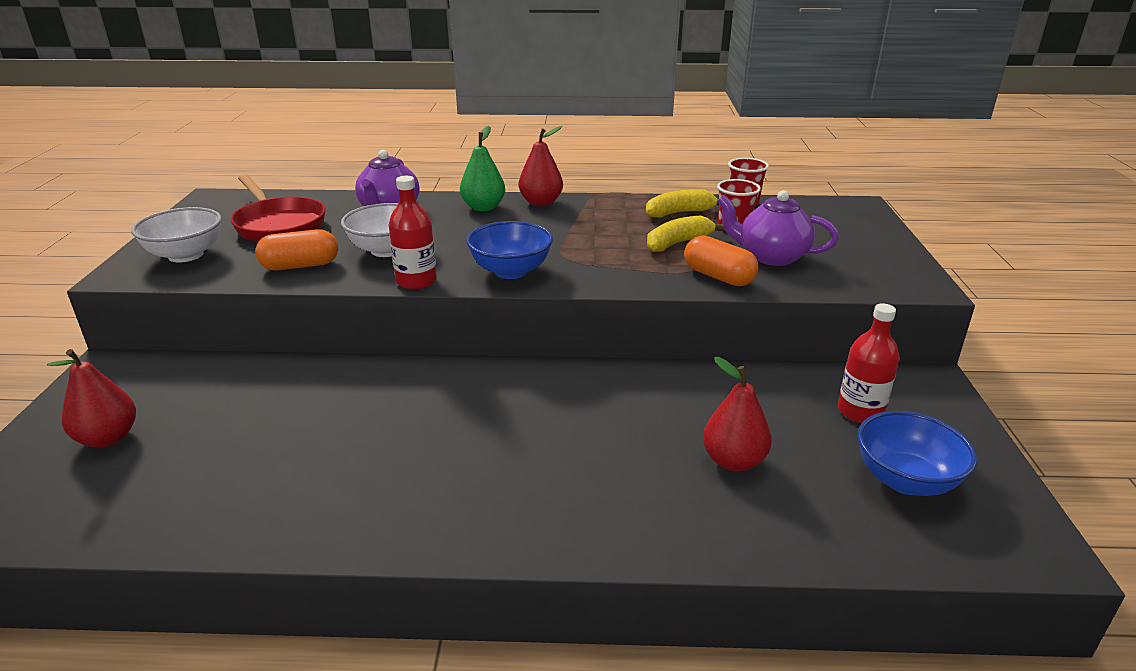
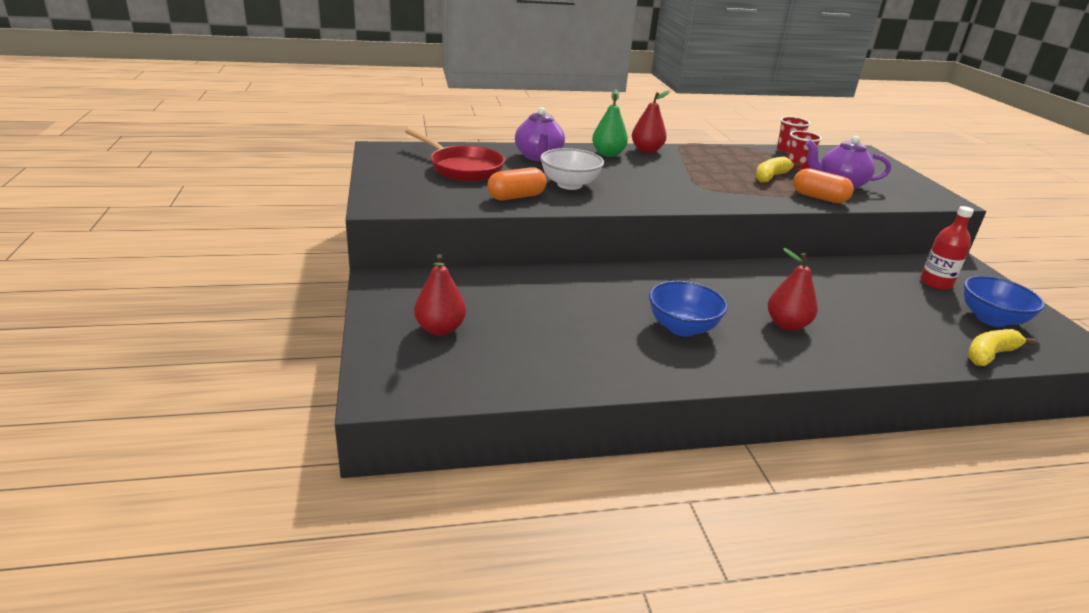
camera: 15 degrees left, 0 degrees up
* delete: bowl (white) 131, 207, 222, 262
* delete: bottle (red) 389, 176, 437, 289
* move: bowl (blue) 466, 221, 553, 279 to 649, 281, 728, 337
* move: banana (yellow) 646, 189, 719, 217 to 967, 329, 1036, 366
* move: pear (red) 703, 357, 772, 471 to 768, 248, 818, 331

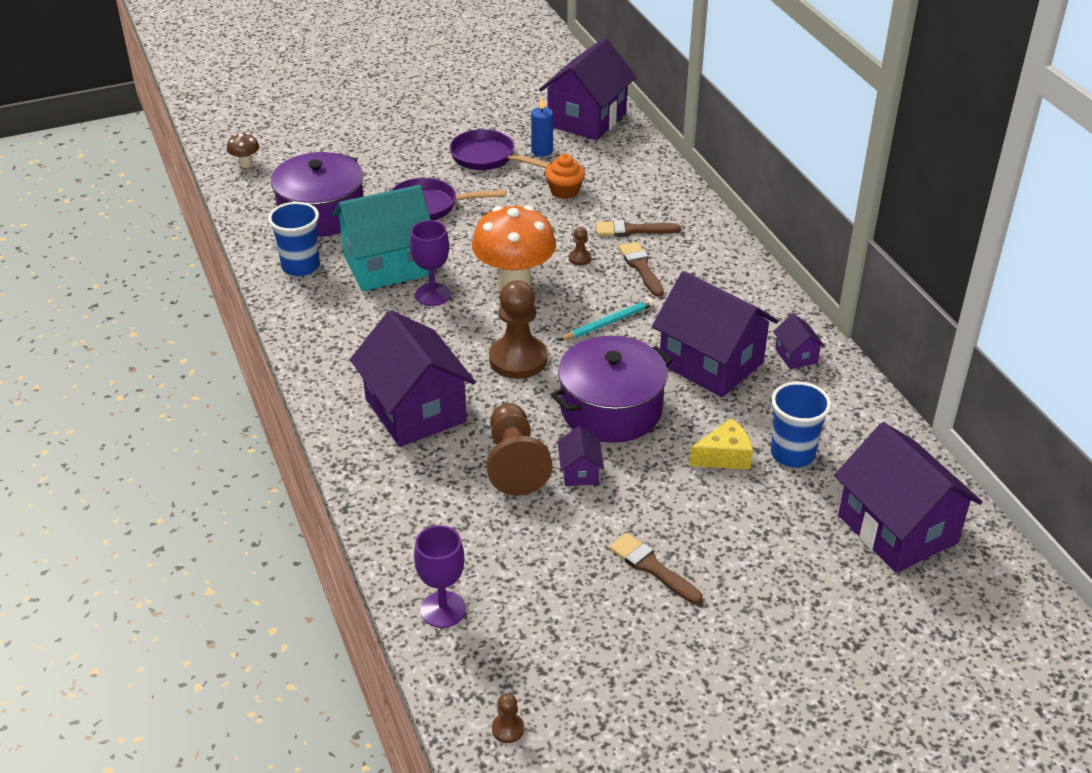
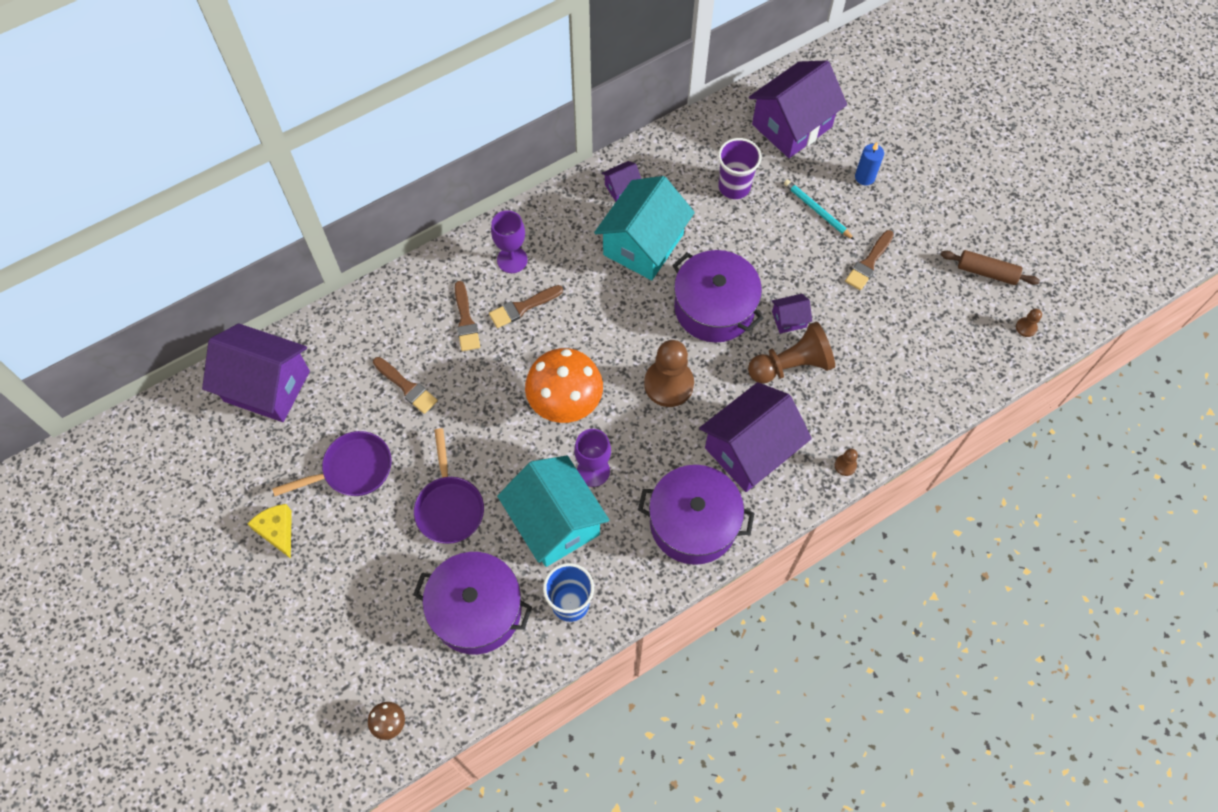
camera: 100 degrees left, 25 degrees up
* insert: pot (purple) 638, 465, 754, 565
* insert: rolling pin (brown) 941, 250, 1040, 285
* move: goblet (purple) 414, 525, 466, 628 to 491, 210, 528, 273
* move: candle (blue) 531, 98, 553, 157 to 855, 142, 884, 185
* move: pencil (turquoise) 559, 298, 655, 341 to 784, 180, 855, 240
* move: pawn (brown) 569, 227, 591, 265 to 835, 449, 858, 476
* move: cheese (yellow) 689, 418, 753, 470 to 247, 504, 292, 559
* replace: cupcake (orange) 545, 154, 585, 199 to brush (brown) 373, 357, 438, 414
* recolor: house (purple) 652, 271, 778, 397 to house (turquoise) 594, 176, 695, 280
* recolor: cup (blue) 771, 382, 831, 468 to cup (purple) 718, 138, 762, 199
* rotate: pan (purple) 449, 129, 551, 170 = 272, 431, 392, 496 135 degrees counterclockwise

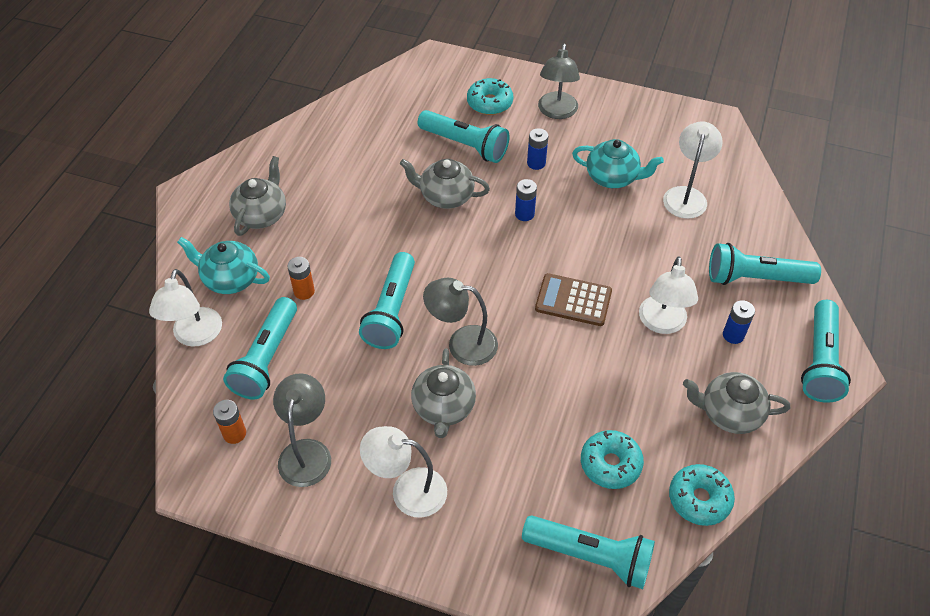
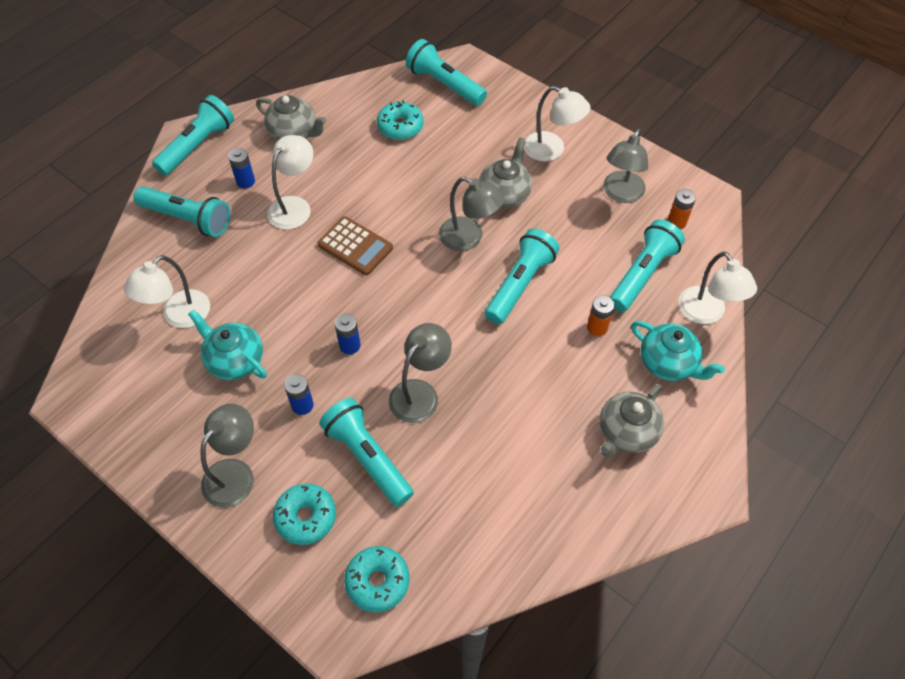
camera: 160 degrees left, 5 degrees up
* move: donut (turquoise) 669, 464, 735, 526 to 344, 546, 409, 612
* replace: teapot (grey) 400, 159, 490, 209 to lamp (grey) 389, 323, 452, 423
* rotate: lamp (white) 149, 269, 222, 347 = 678, 251, 757, 324 135 degrees clockwise

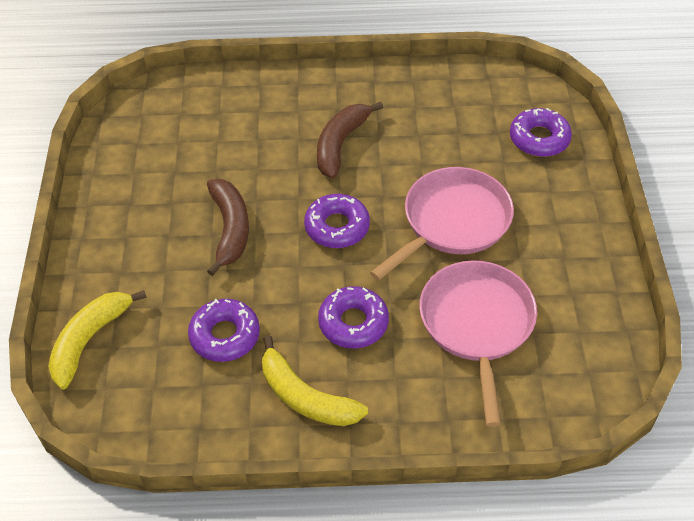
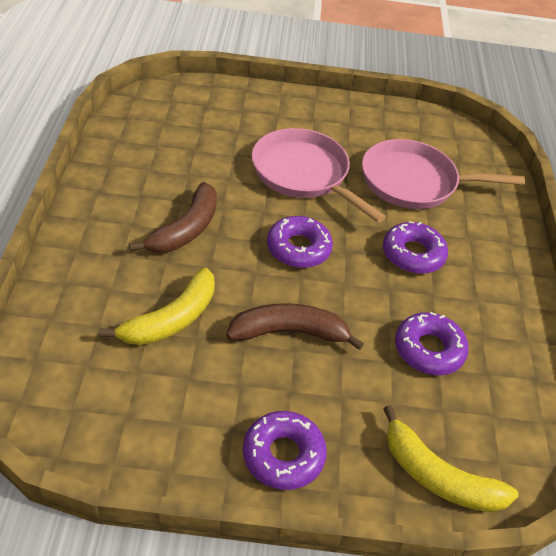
camera: 90 degrees left, 5 degrees down
* move: banana (yellow) 262, 335, 368, 426 to 99, 268, 215, 345
* move: donut (purple) 510, 108, 572, 157 to 243, 411, 327, 490
* rotate: banana (brown) 317, 102, 383, 179 = 129, 182, 217, 253 90 degrees counterclockwise

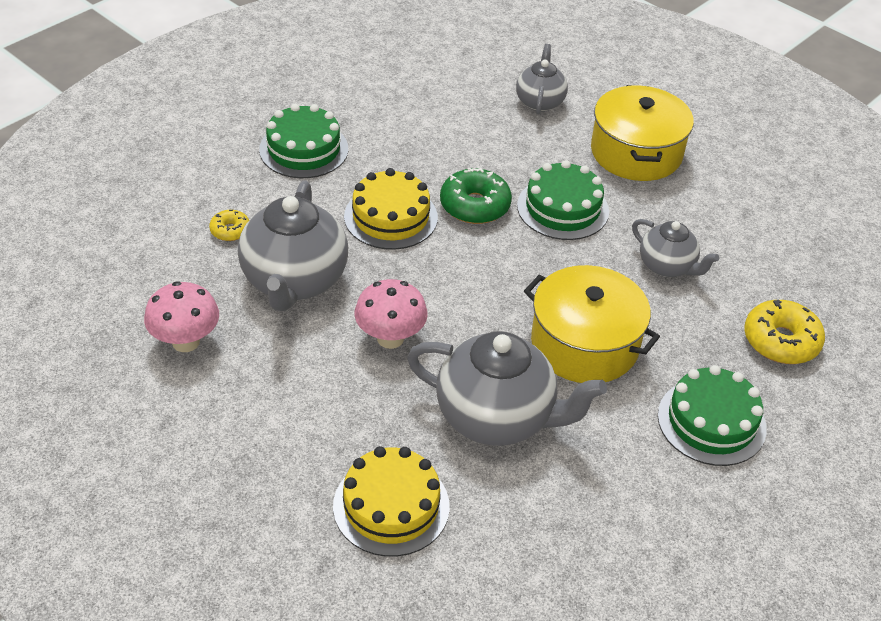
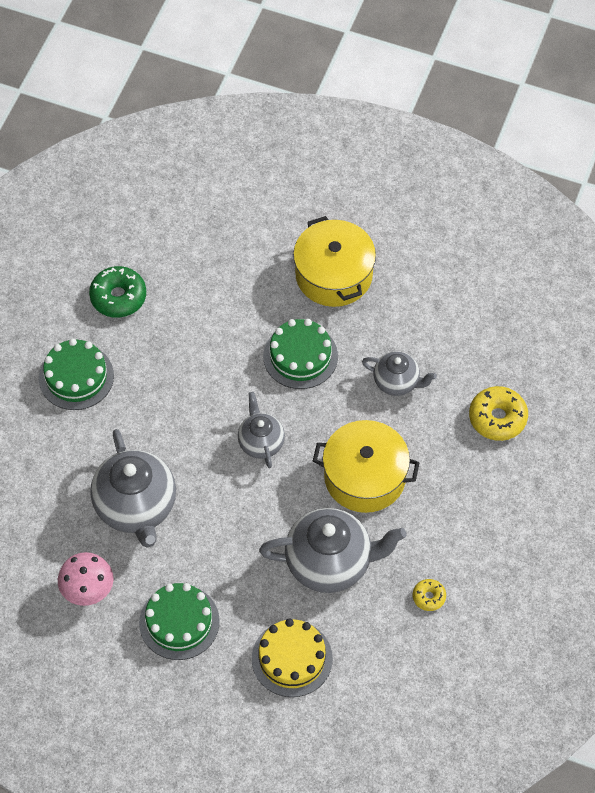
camera: 20 degrees left, 15 degrees up
* delete: cake (yellow) 344, 168, 438, 250
* delete: mushroom (pink) 355, 279, 428, 349
* move: donut (yellow) 209, 210, 249, 241 to 413, 579, 446, 611
* move: donut (green) 440, 168, 512, 224 to 89, 266, 146, 318
* move: teapot (grey) 516, 44, 568, 115 to 238, 392, 285, 468
* move: cake (green) 658, 365, 767, 466 to 139, 583, 220, 660

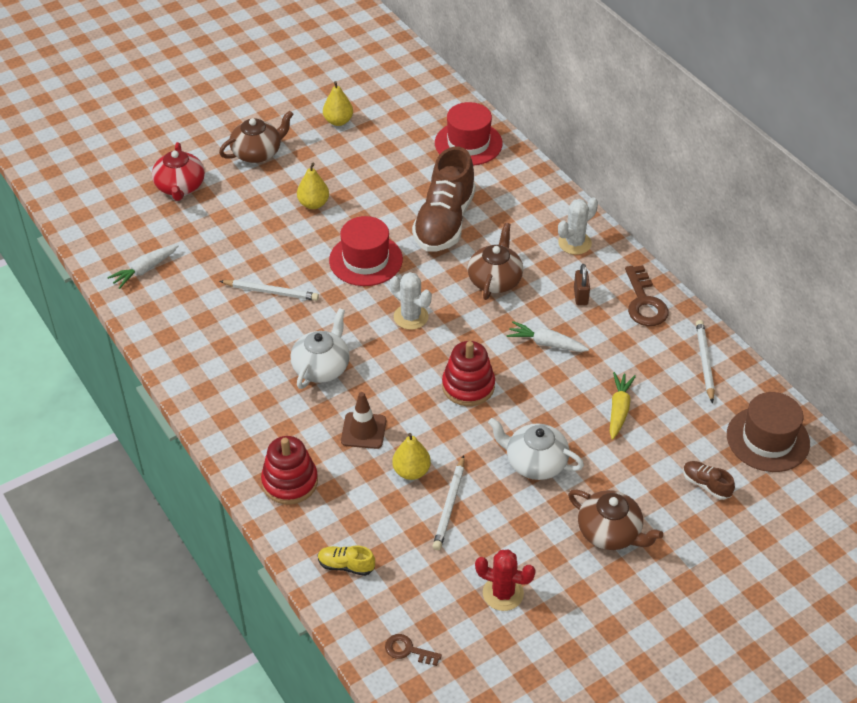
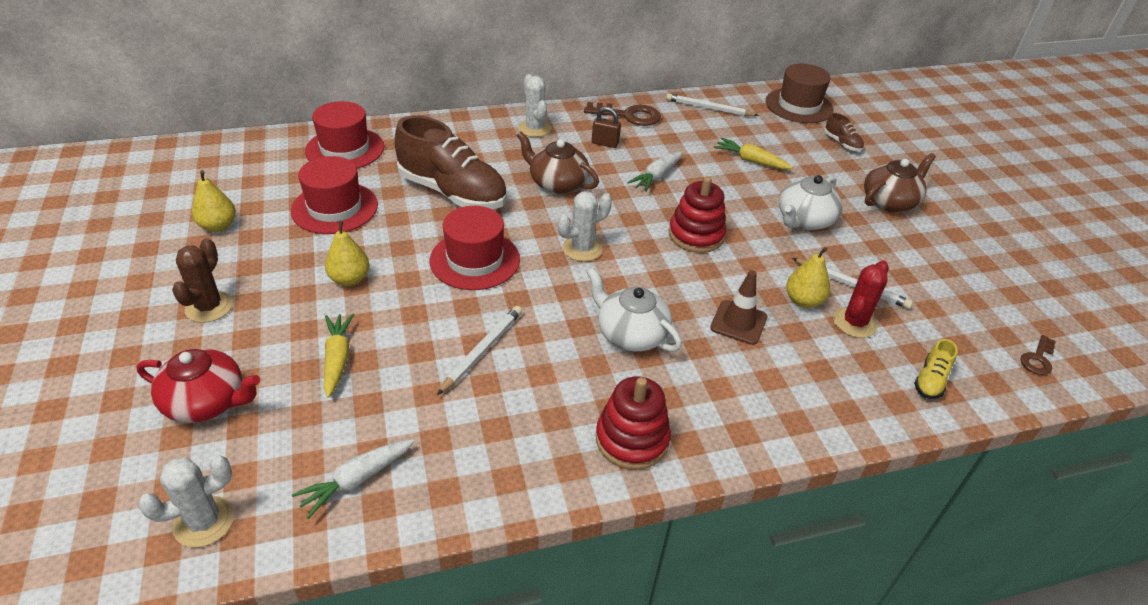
camera: 75 degrees left, 5 degrees down
* insert: cactus (white) 138, 456, 234, 547
* insert: hat (red) 291, 156, 378, 234
* insert: carrot (yellow) 324, 314, 354, 398
* move: stacking toy (red) 261, 436, 318, 504 to 596, 376, 671, 470
* move: cactus (red) 475, 549, 536, 611 to 833, 260, 889, 338
* replace: teapot (brown) 219, 111, 294, 163 to cactus (brown) 172, 238, 233, 323
* rotate: carrot (white) 107, 245, 179, 289 = 292, 439, 415, 519 75 degrees clockwise
* rotate: shoe (brown) 683, 461, 735, 500 = 825, 113, 864, 152 90 degrees counterclockwise

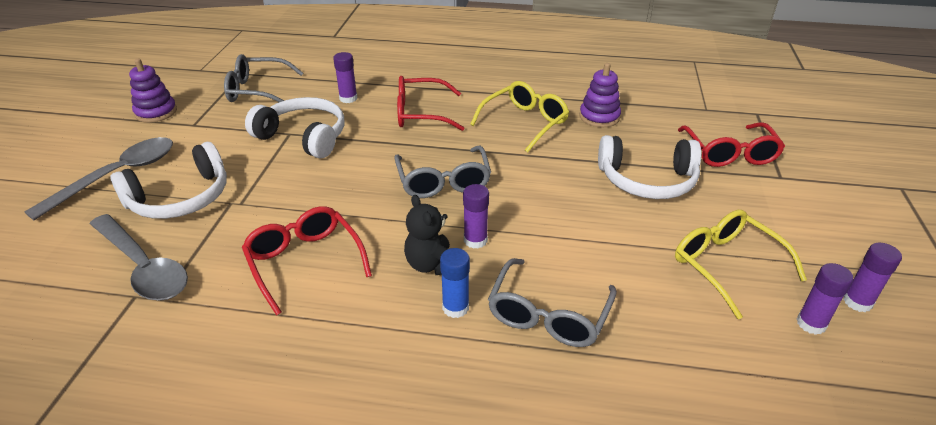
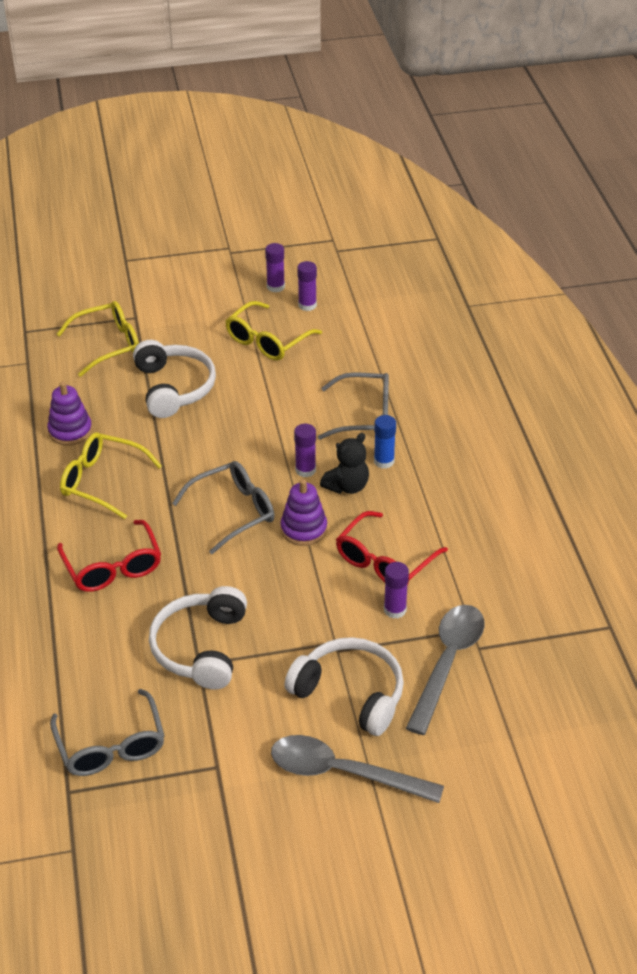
camera: 110 degrees left, 5 degrees up
* move: stacking toy (purple) 129, 59, 177, 123 to 280, 479, 327, 546
* move: glue stick (purple) 333, 52, 358, 103 to 384, 562, 409, 619
* recolor: glasses (red) 678, 122, 785, 167 to glasses (yellow) 57, 301, 139, 377

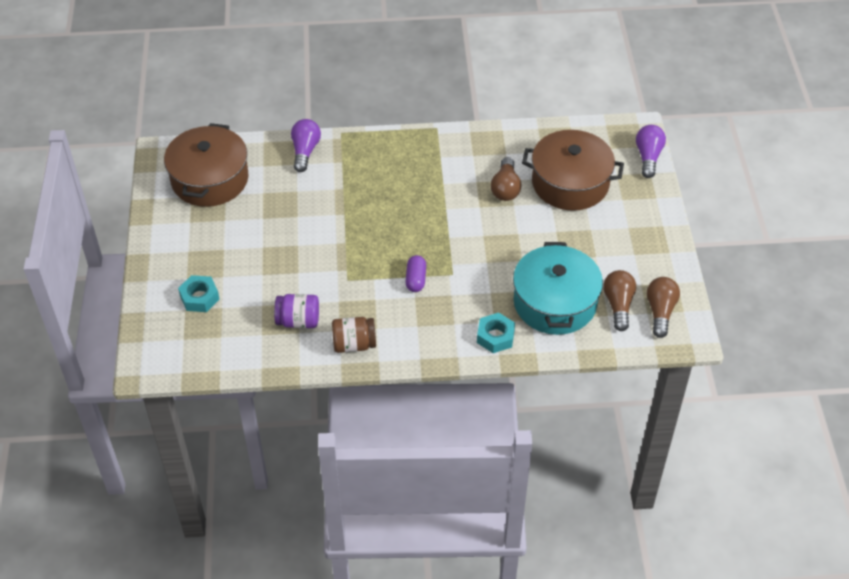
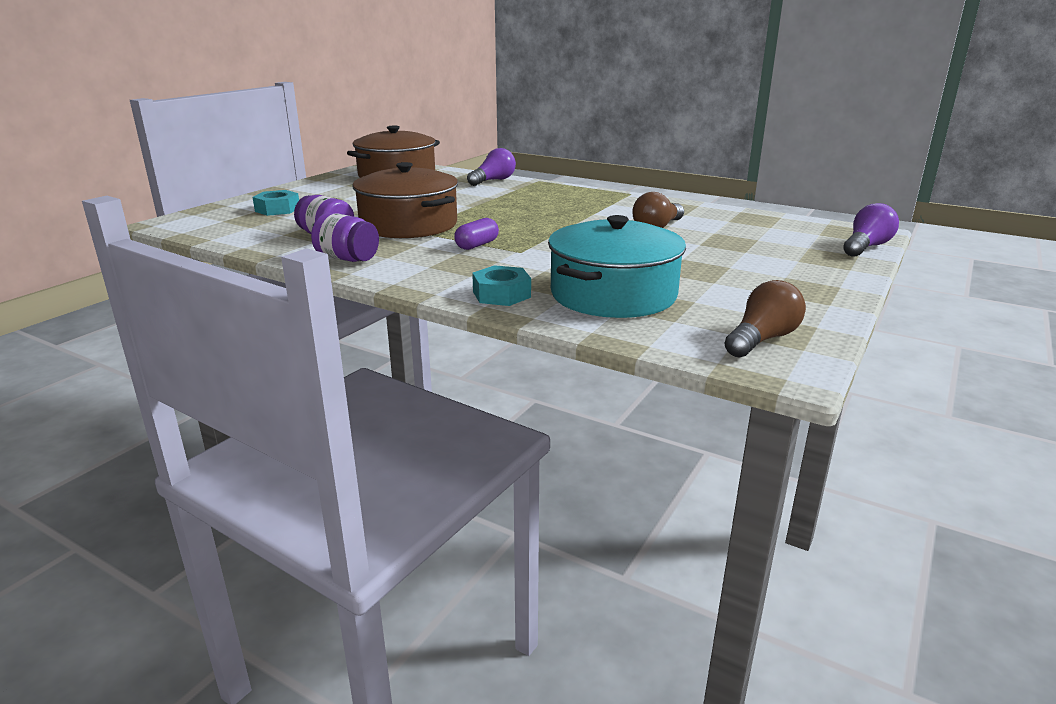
camera: 35 degrees right, 25 degrees down
* delete: light bulb (brown) 603, 270, 636, 331
* move: pot (brown) 522, 130, 624, 211 to 352, 162, 458, 238
* recolor: jar (brown) 332, 317, 376, 353 to jar (purple) 311, 213, 379, 262

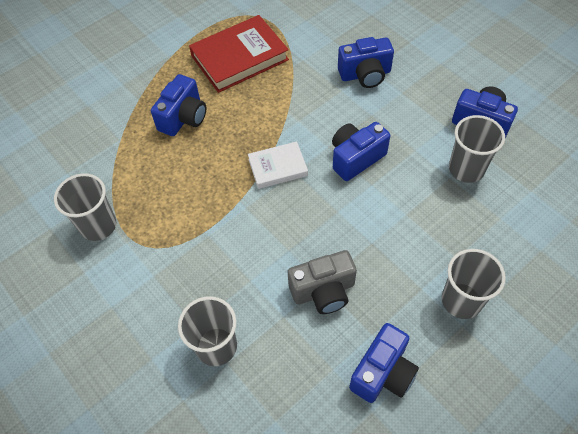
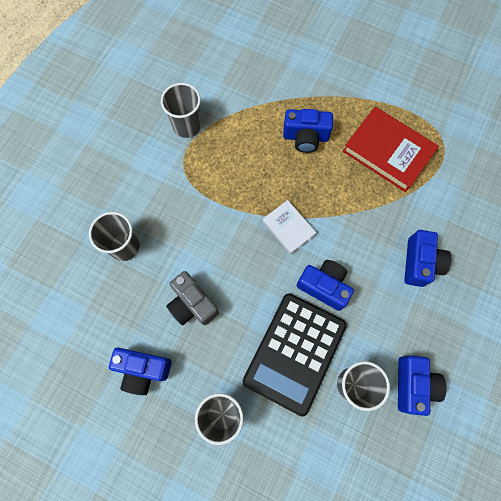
camera: 65 degrees right, 15 degrees up
* insert: calculator (black) 243, 293, 347, 416
* rotate: camera (blue) 338, 37, 394, 88 = 404, 230, 451, 287 135 degrees counterclockwise

